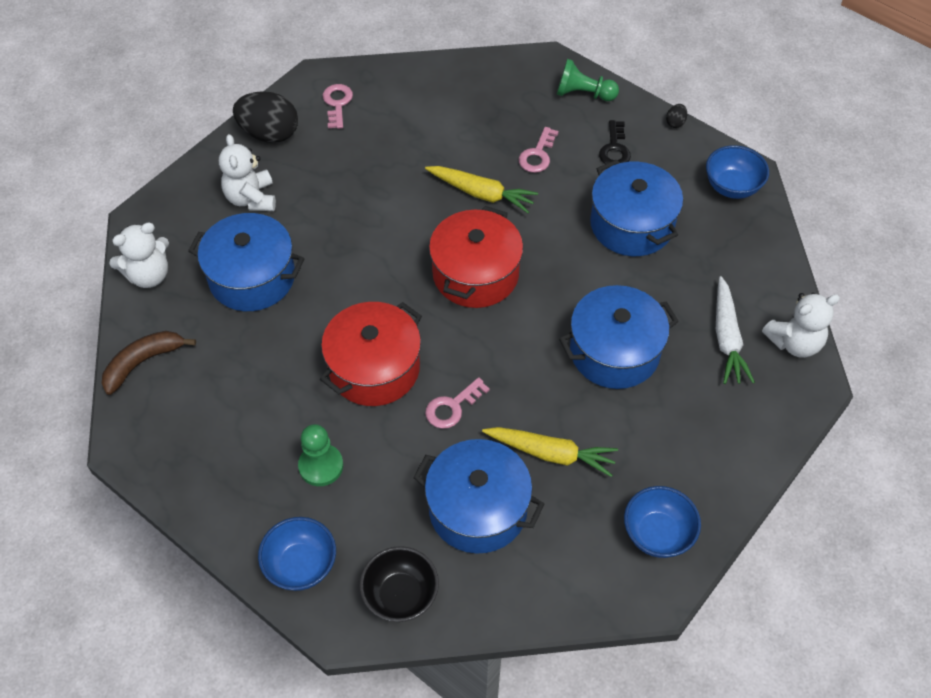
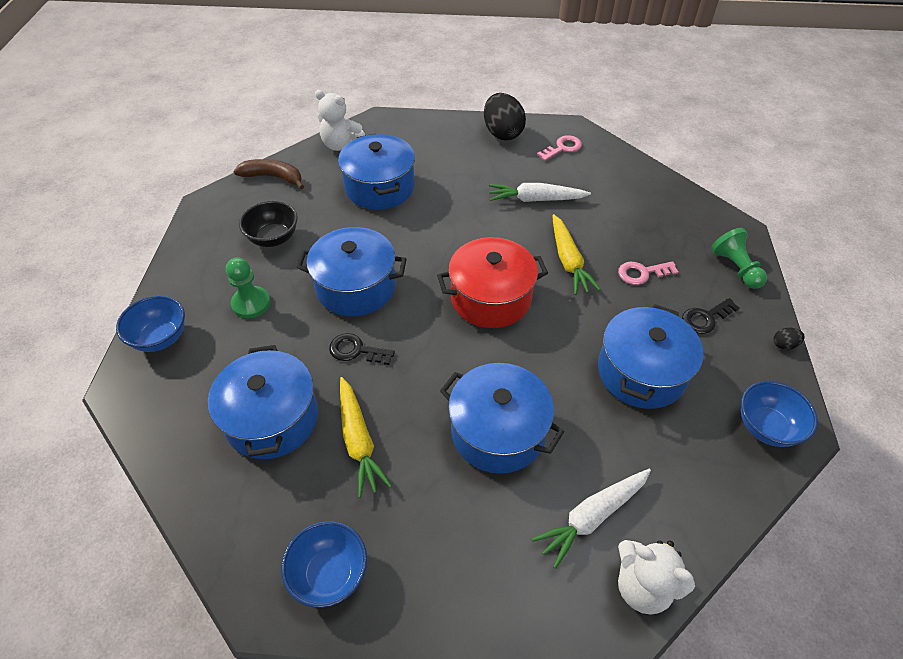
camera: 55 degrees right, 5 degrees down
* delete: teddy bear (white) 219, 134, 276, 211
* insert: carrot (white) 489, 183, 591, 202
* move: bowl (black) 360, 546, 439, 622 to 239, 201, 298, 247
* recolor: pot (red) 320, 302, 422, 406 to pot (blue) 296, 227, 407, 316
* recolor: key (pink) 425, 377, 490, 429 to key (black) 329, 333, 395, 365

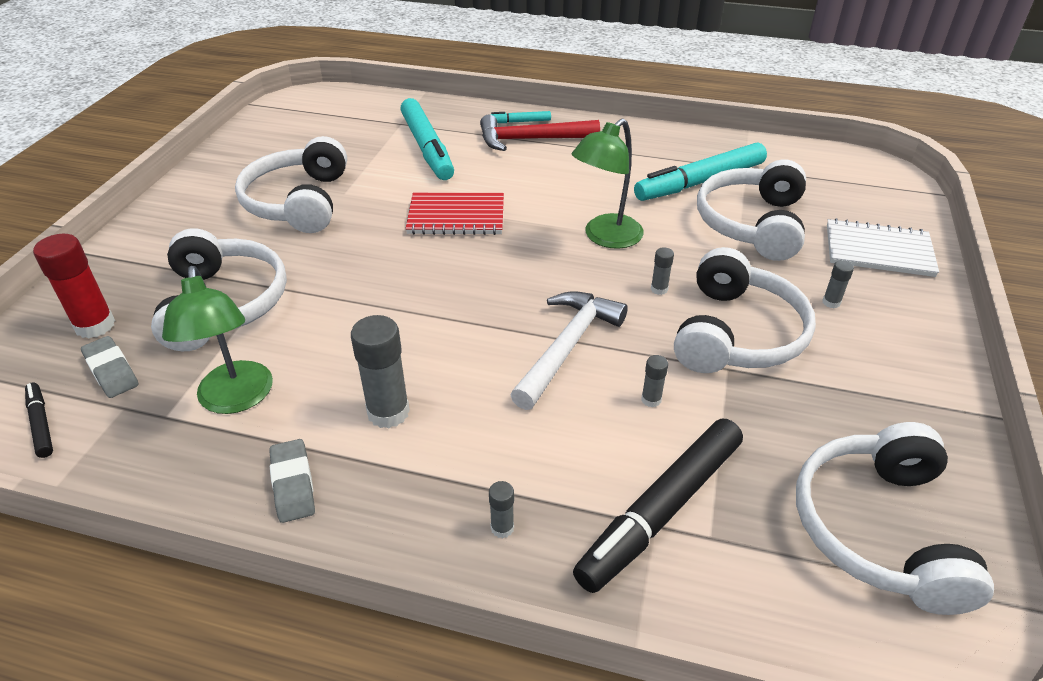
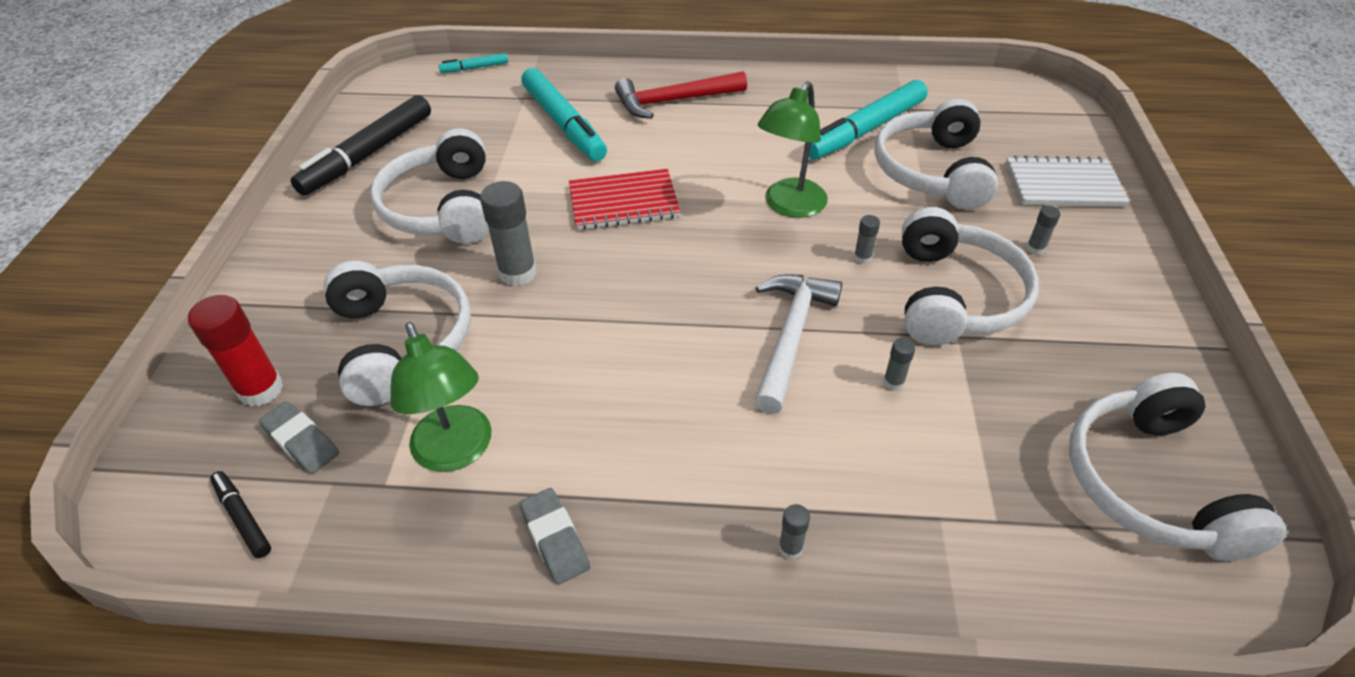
camera: 10 degrees left, 5 degrees up
* move: glue stick (grey) 351, 315, 410, 428 to 480, 181, 536, 286
* move: marker (turquoise) 490, 111, 551, 123 to 438, 53, 508, 73
* move: marker (black) 573, 419, 743, 593 to 291, 95, 431, 196

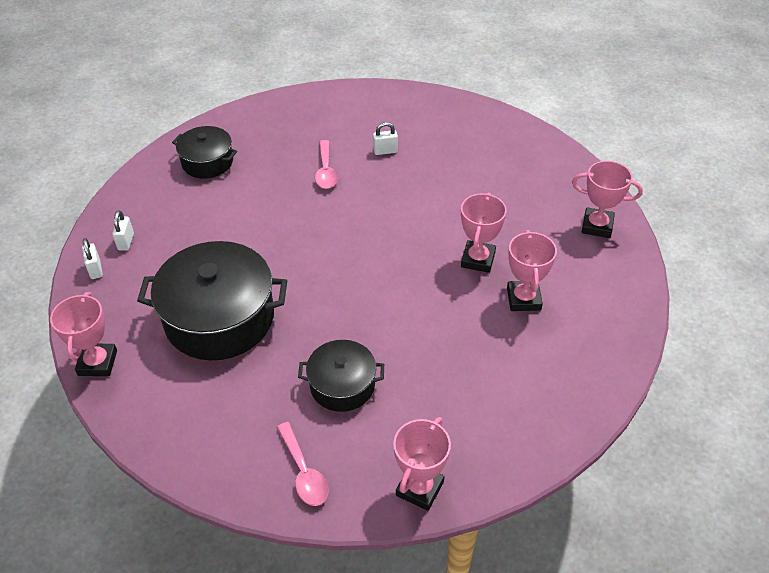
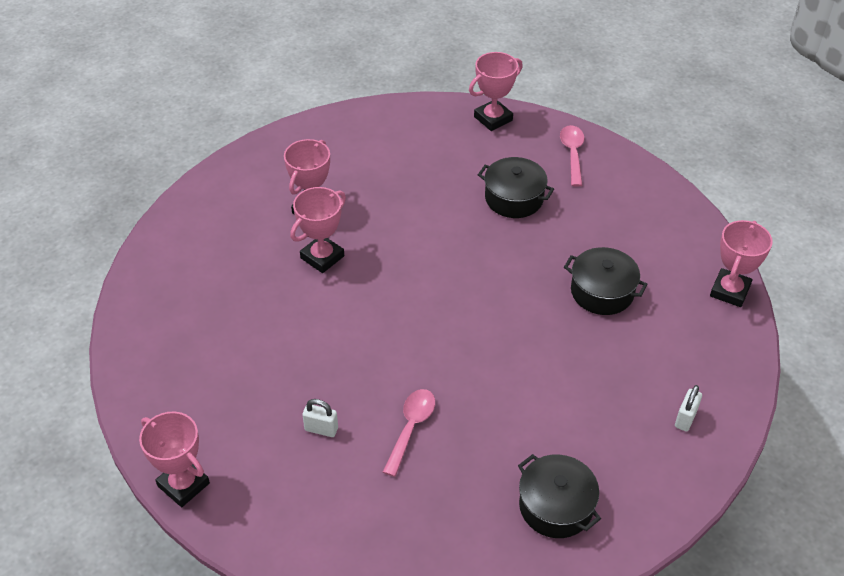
camera: 155 degrees left, 0 degrees up
* delete: padlock (white) 82, 238, 103, 279
* move: trophy (pink) 572, 161, 643, 238 to 139, 412, 210, 507
* resize: pot (black) 137, 241, 287, 360 = 564, 247, 648, 315 x0.56

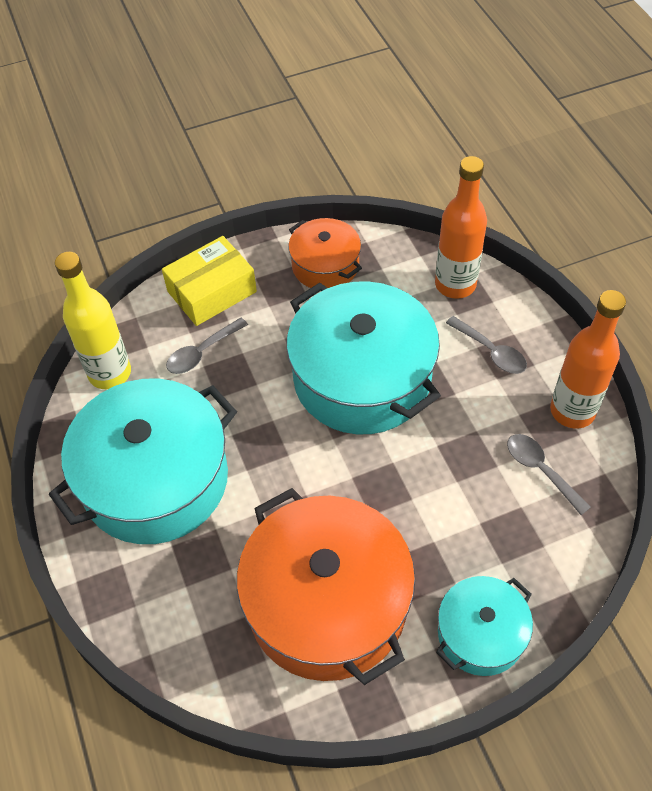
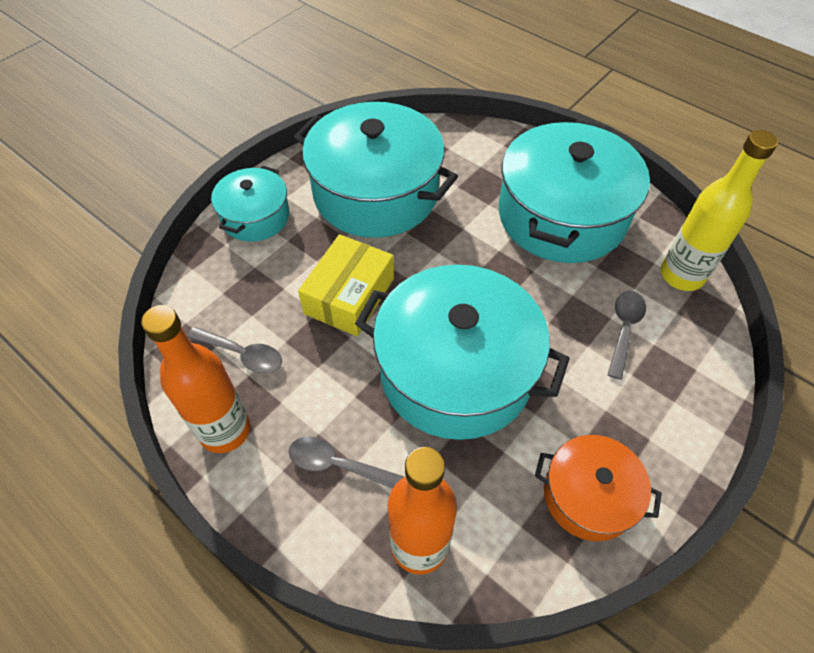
camera: 150 degrees right, 0 degrees up
* move: box (yellow) 162, 236, 257, 326 to 298, 234, 394, 336
* recolor: pot (orange) 237, 488, 415, 685 to pot (turquoise) 294, 102, 458, 238

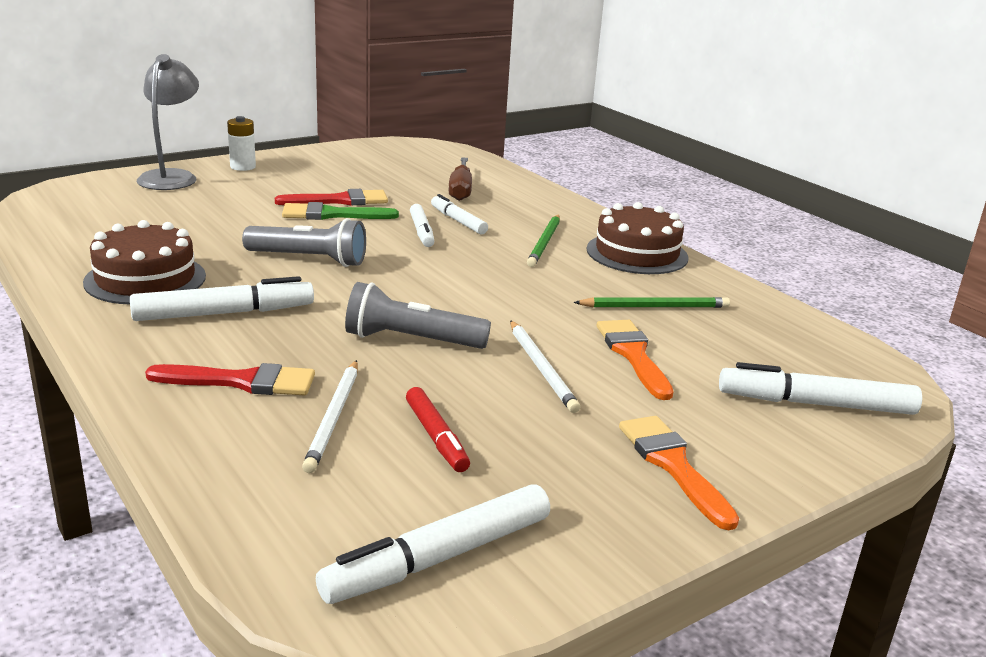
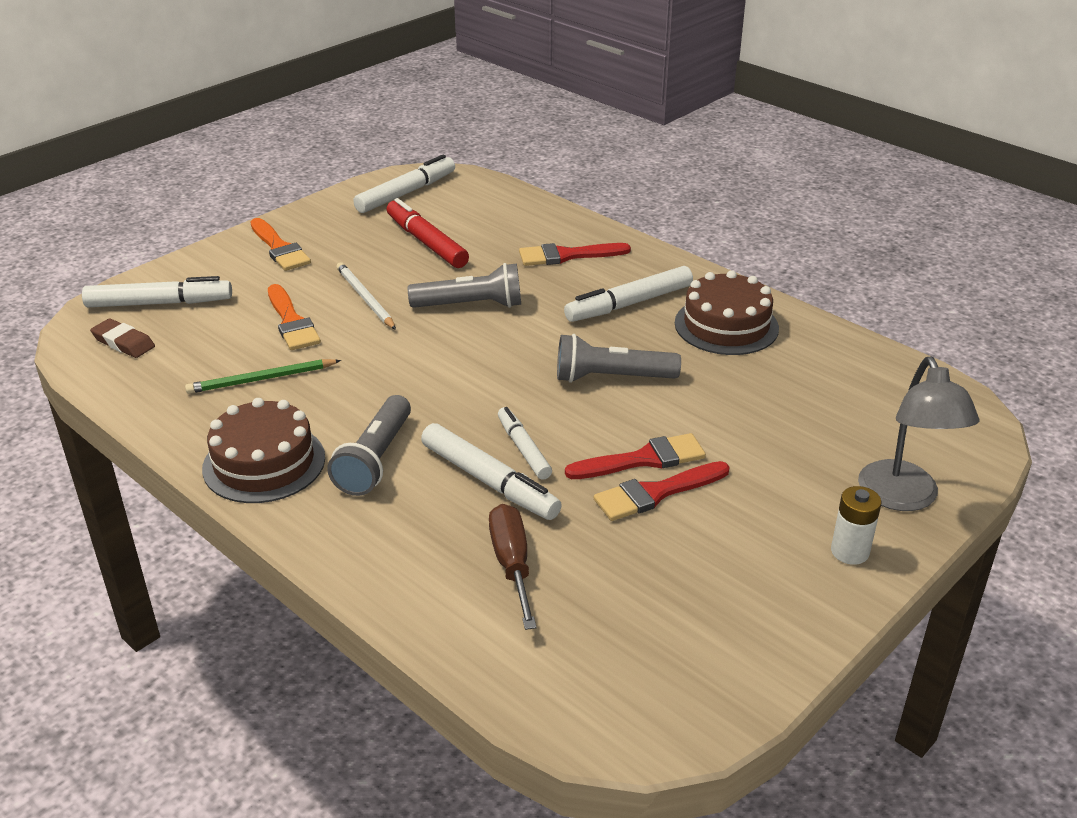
camera: 170 degrees right, 10 degrees up
* delete: pencil (white) 302, 360, 358, 473
* insert: eraser (brown) 90, 318, 155, 358
* replace: pencil (green) 527, 215, 560, 267 to flashlight (grey) 327, 395, 411, 496
* recolor: brush (green) 282, 202, 399, 220 to brush (red) 565, 433, 706, 479
* resize: marker (red) 406, 387, 470, 472 = 387, 198, 469, 268 x1.57
* resize: marker (white) 431, 194, 488, 234 = 421, 423, 562, 520 x1.57

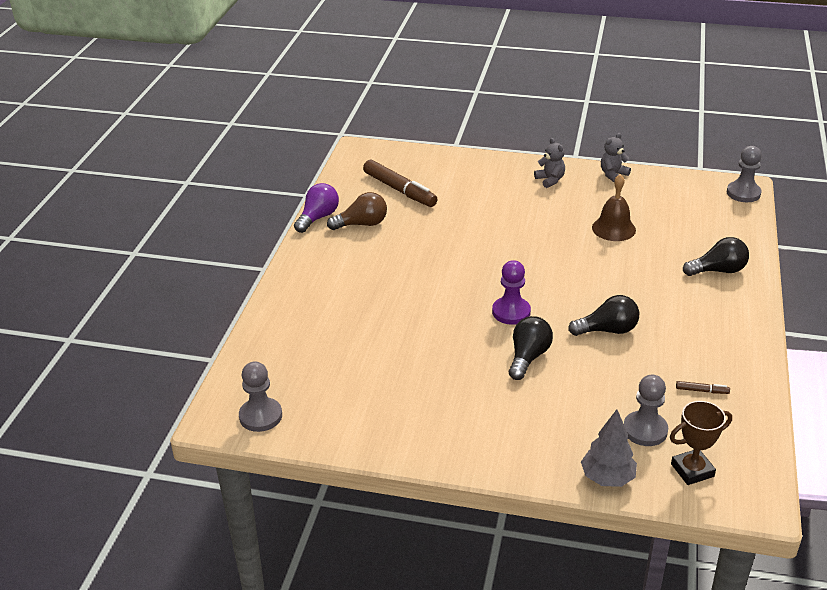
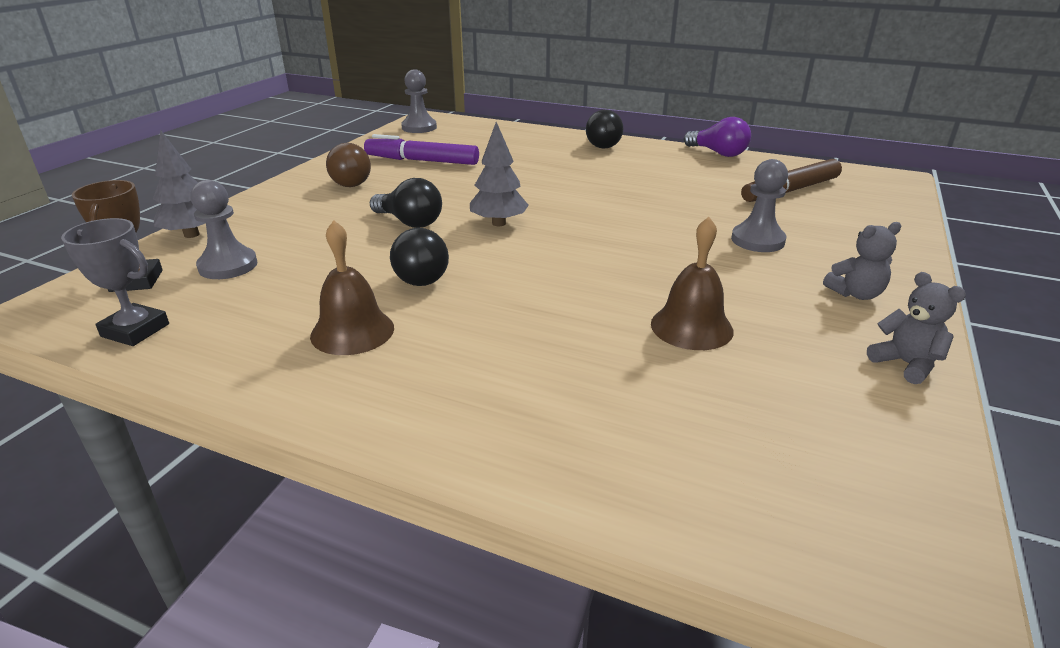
camera: 100 degrees right, 5 degrees down
* delete: marker (brown) 676, 381, 730, 394
* insert: trophy (grey) 61, 218, 169, 346
* insert: bell (brown) 310, 220, 394, 355
* insert: marker (purple) 364, 134, 479, 165
* move: light bulb (brown) 327, 192, 387, 230 to 326, 143, 371, 187
* move: light bulb (black) 683, 237, 749, 276 to 586, 110, 623, 149
* move: pawn (grey) 727, 146, 762, 202 to 731, 159, 788, 252
* replace: pawn (purple) 492, 260, 531, 325 to tree (grey) 470, 122, 529, 226

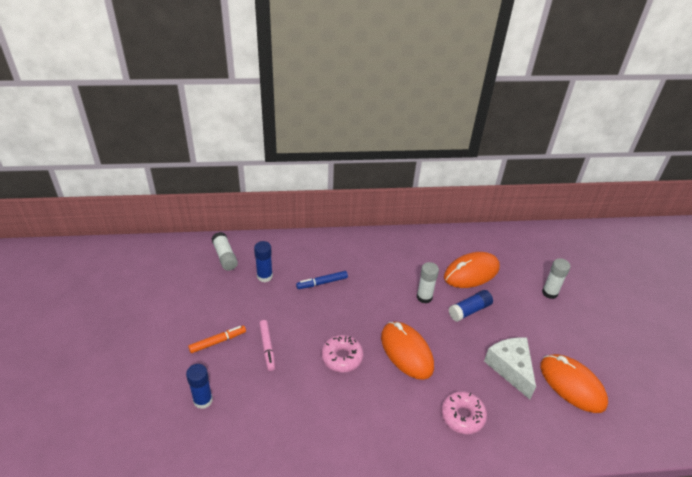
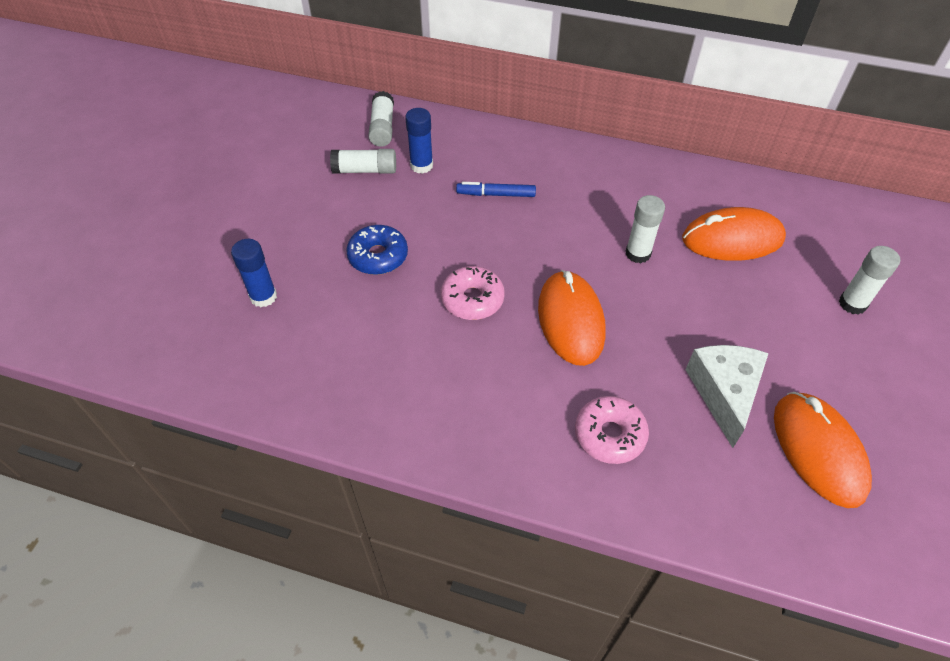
camera: 25 degrees right, 10 degrees up
* delete: marker (orange) 188, 325, 246, 353
* delete: glue stick (blue) 449, 290, 493, 322
* insert: glue stick (white) 330, 149, 396, 174
* replace: marker (pink) 259, 320, 275, 371 to donut (blue) 346, 225, 408, 275

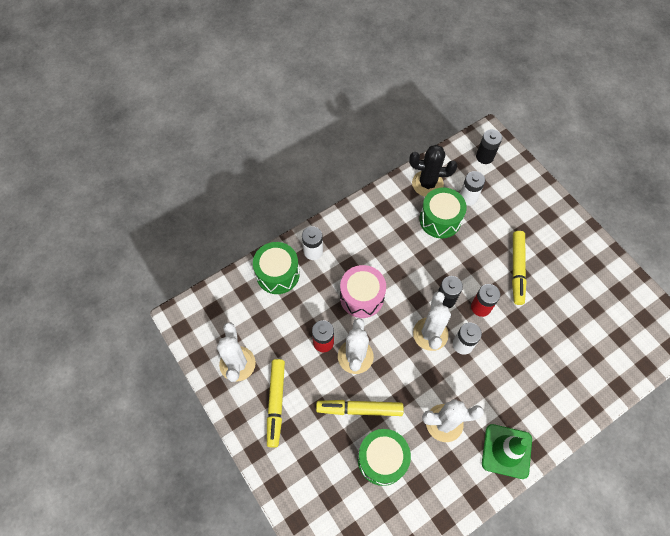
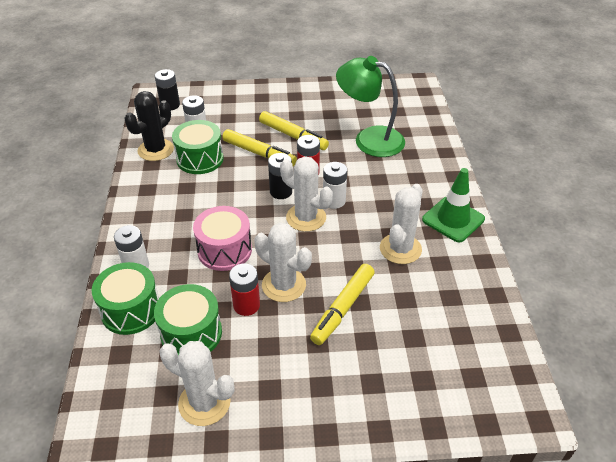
camera: 60 degrees left, 20 degrees down
* insert: lamp (green) 336, 56, 405, 157
* move: marker (yellow) 267, 359, 285, 448 to 222, 129, 297, 166
* move: drum (green) 358, 429, 411, 486 to 154, 284, 222, 355

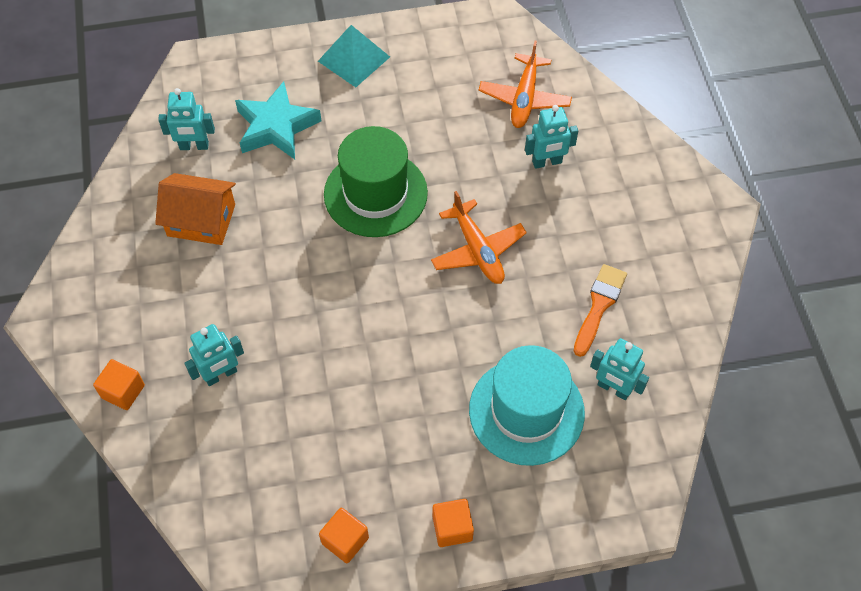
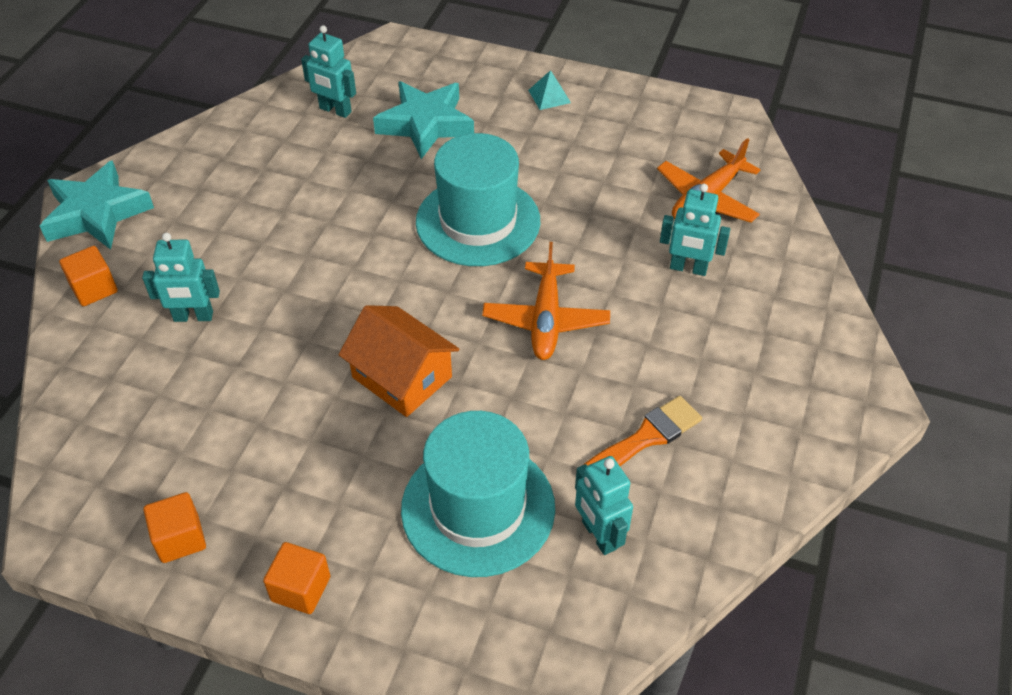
camera: 30 degrees right, 10 degrees down
* insert: star (turquoise) 40, 160, 154, 250
* move: house (orange) 155, 173, 236, 245 to 339, 305, 459, 417
* recolor: hat (green) 324, 126, 428, 237 to hat (turquoise) 416, 133, 540, 266
* resize: pyramid (turquoise) 318, 25, 390, 87 = 528, 70, 571, 110 x0.56

